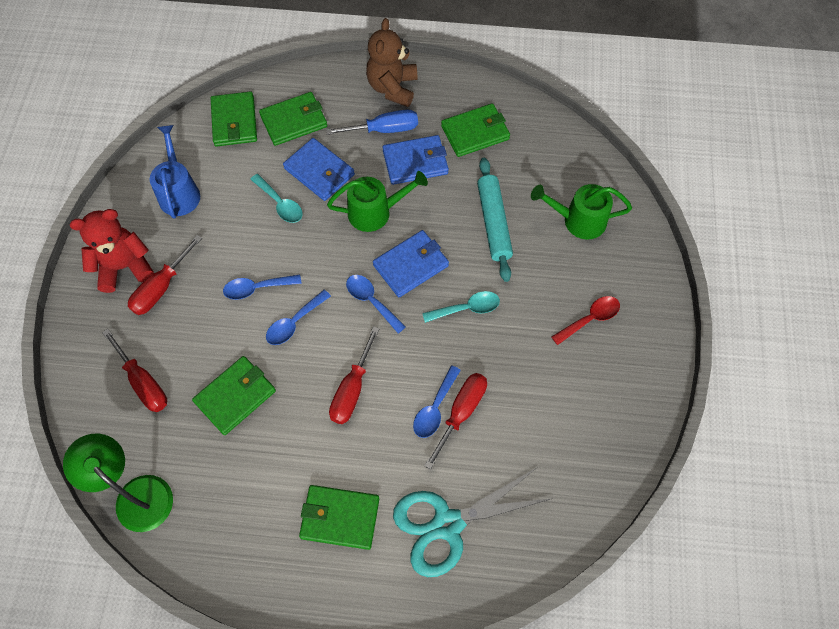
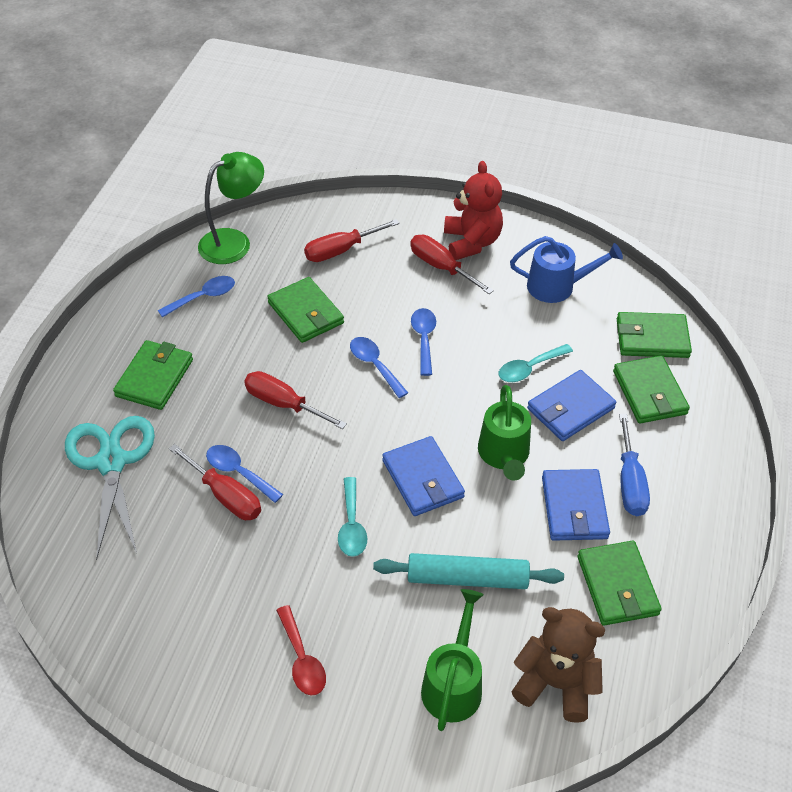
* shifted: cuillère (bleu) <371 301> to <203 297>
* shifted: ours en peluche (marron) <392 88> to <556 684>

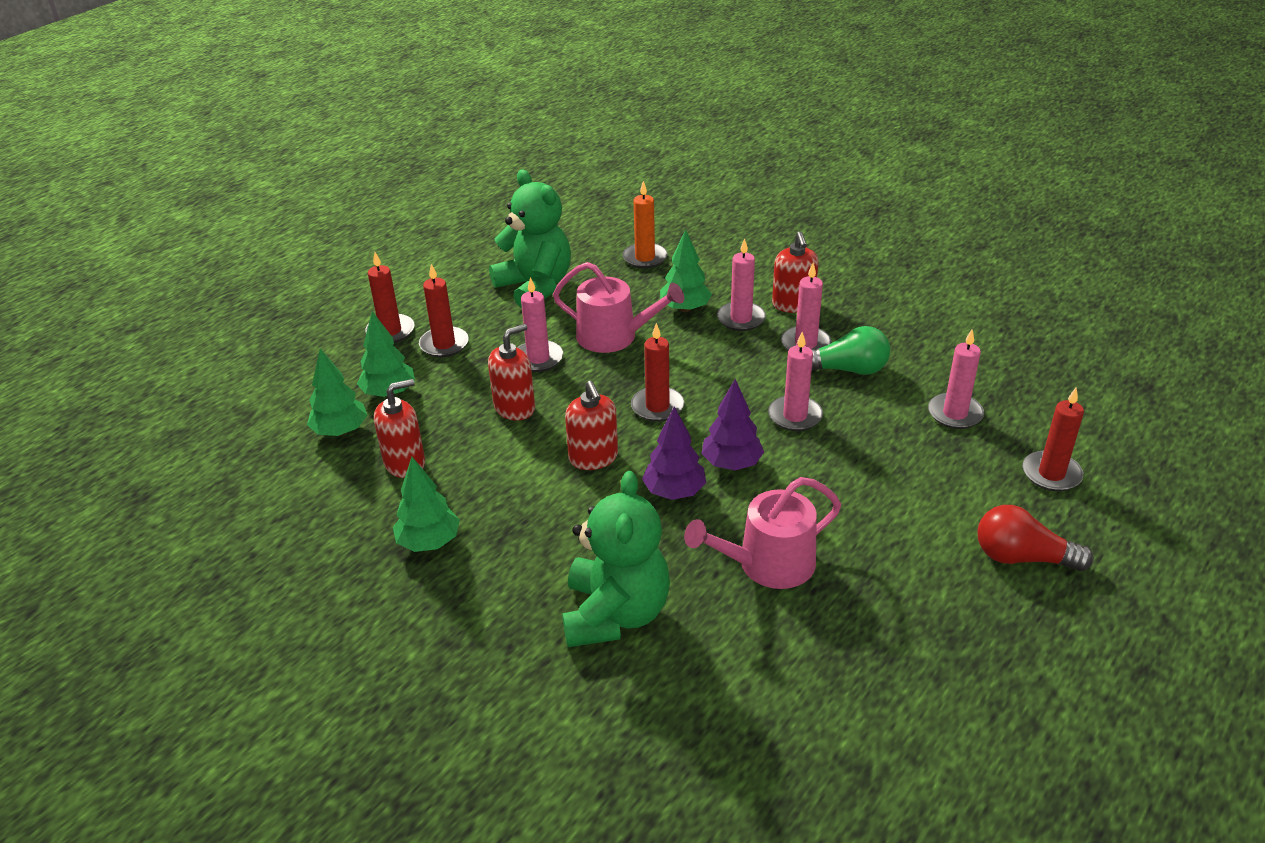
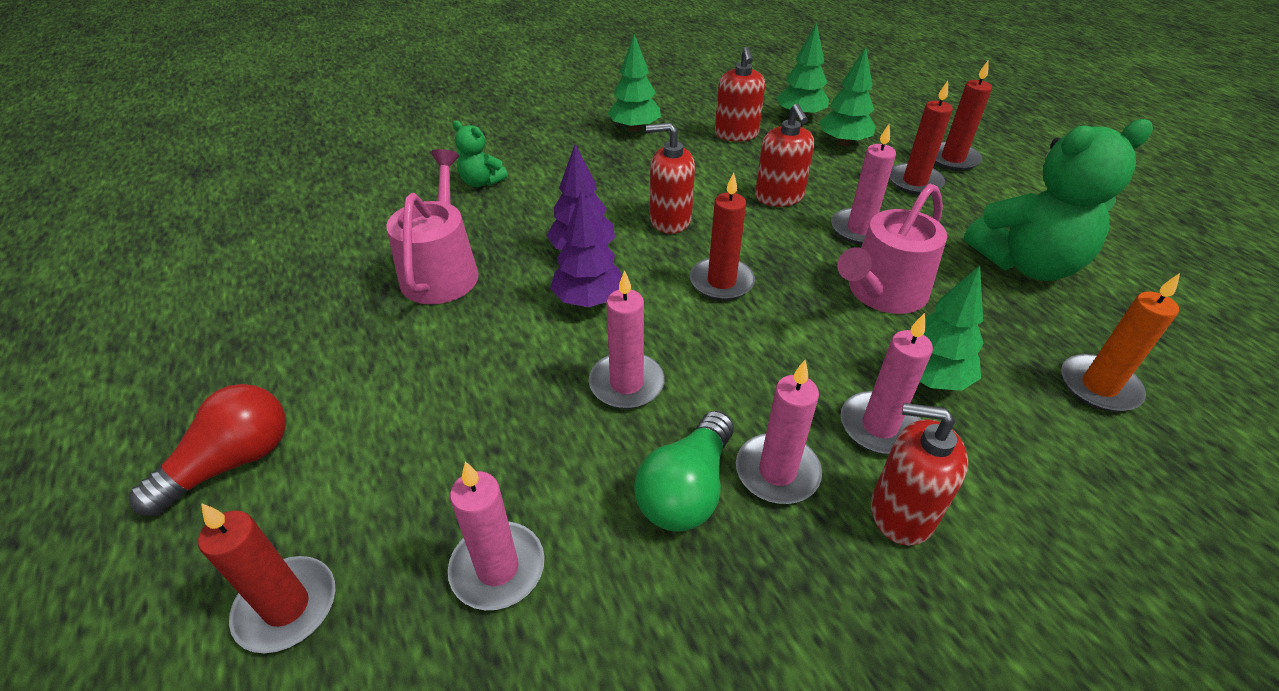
* scaled: ours en peluche (vert) <615 614> = <481 182> x0.48

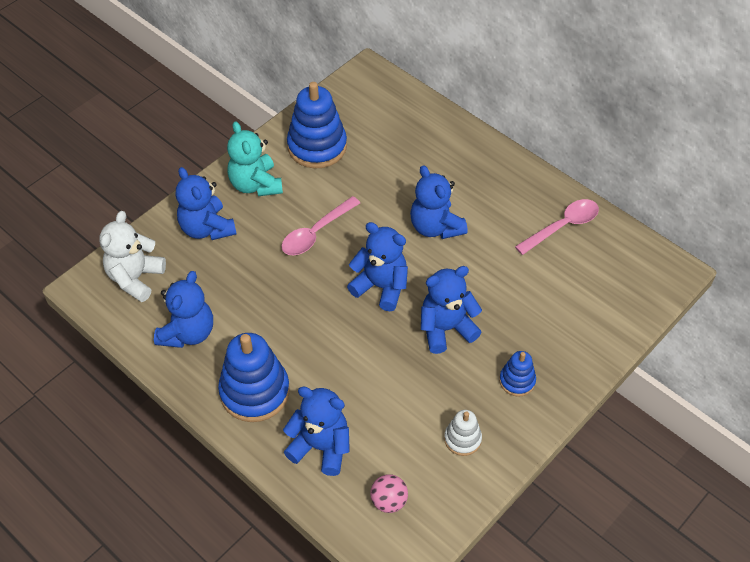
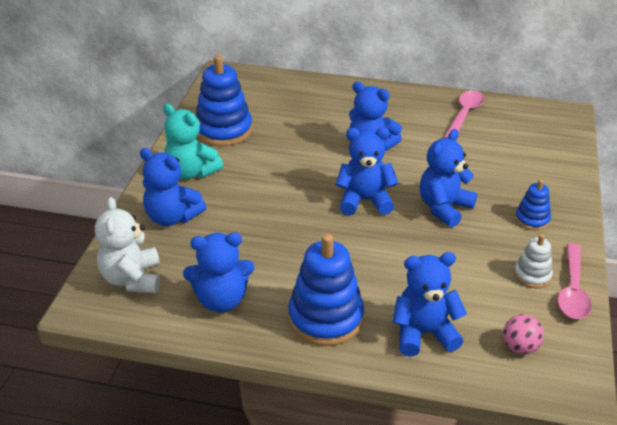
* shifted: cuillère (rose) <316 233> to <572 290>
* rotated: ours en peluche (bleu) <188 333> = <221 300> 90 degrees clockwise

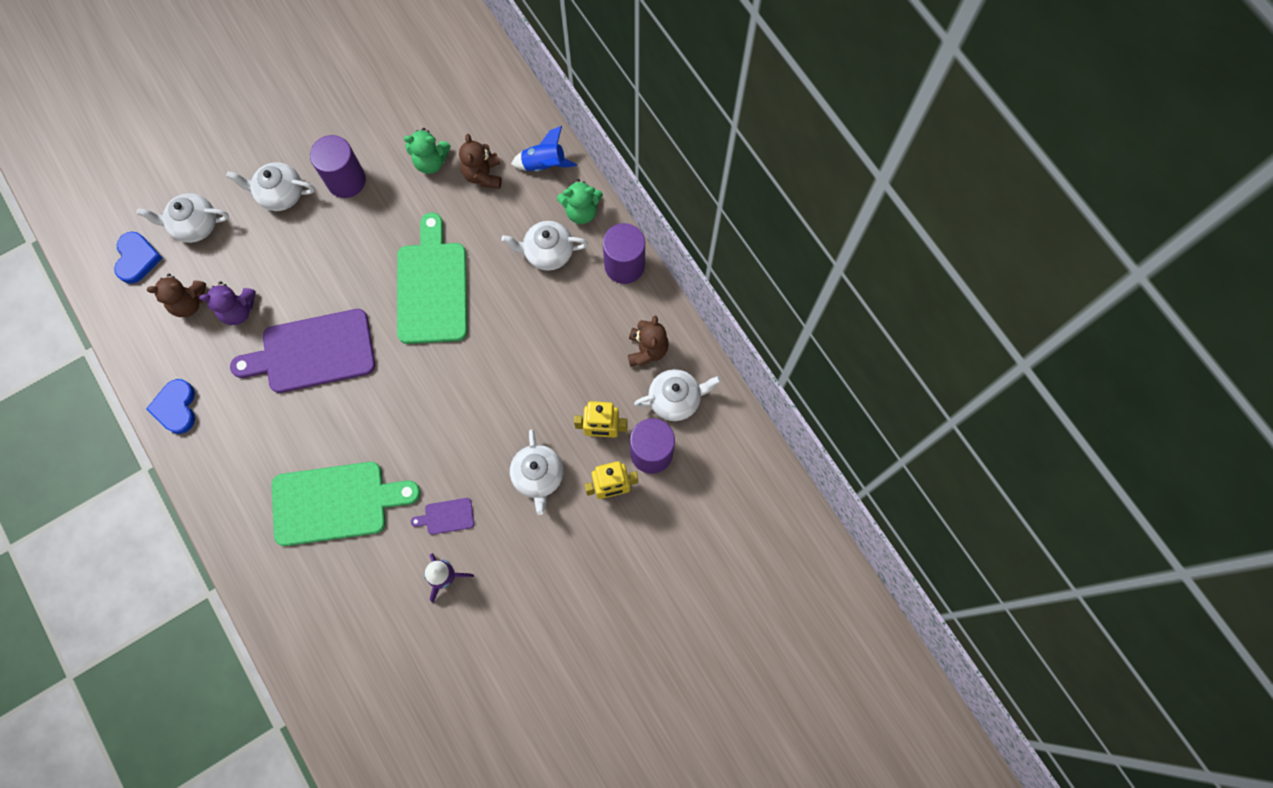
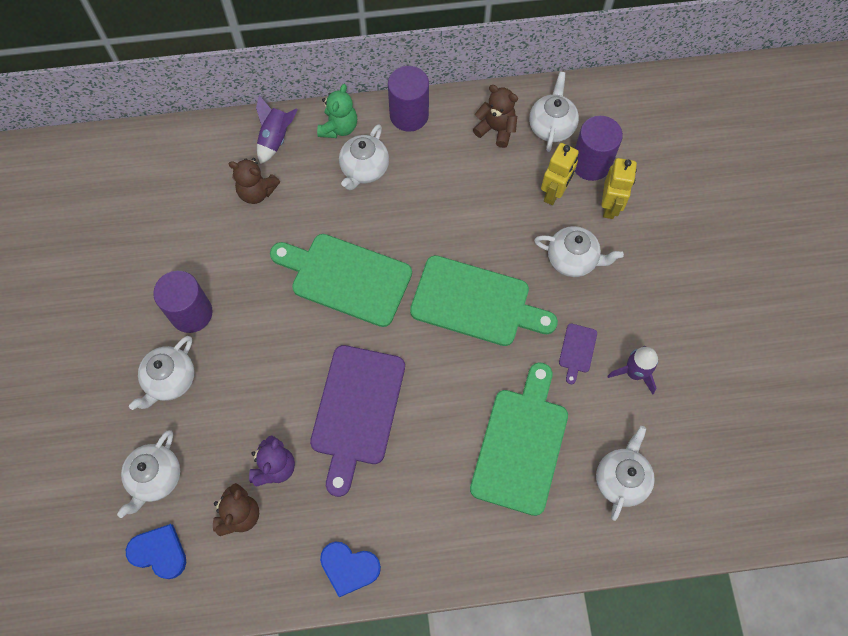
* gone: ours en peluche (vert) <431 161>
* new: planche à découper (vert) <476 302>
* new: théière (blanc) <621 479>
* repainted: fusée (bleu) <544 164> to fusée (violet) <275 138>

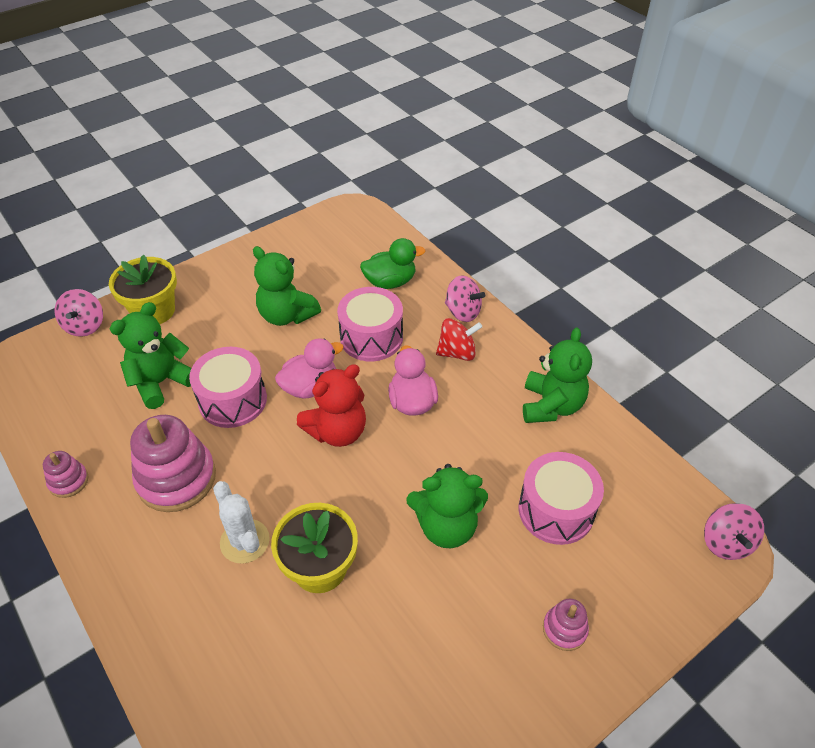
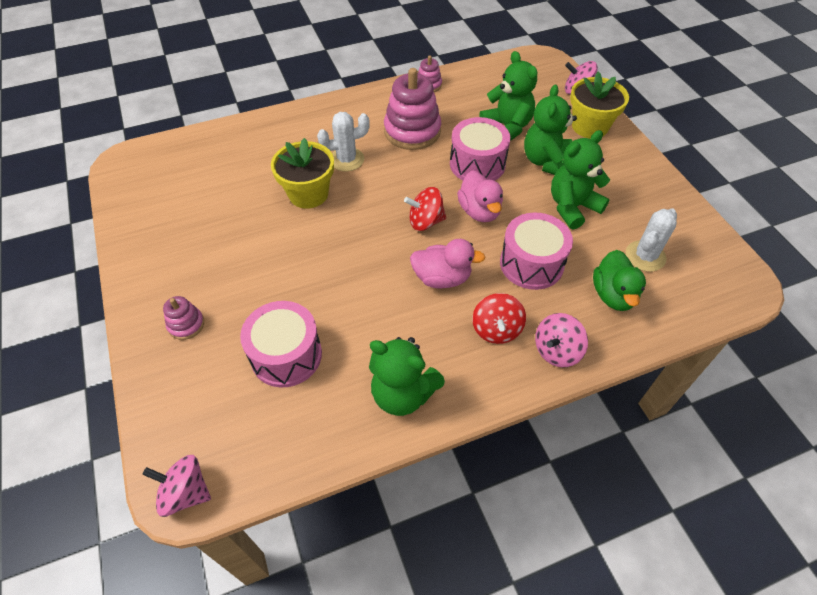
* new: cactus (blanc) <645 256>
* shifted: ours en peluche (vert) <446 526> to <546 162>
* swapped: ours en peluche (rouge) <337 431> to toupie (rouge) <425 221>

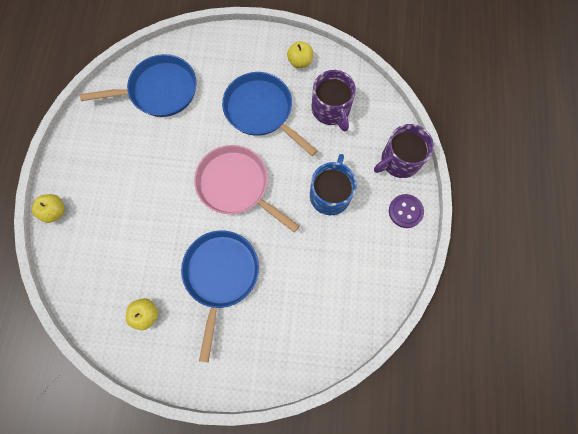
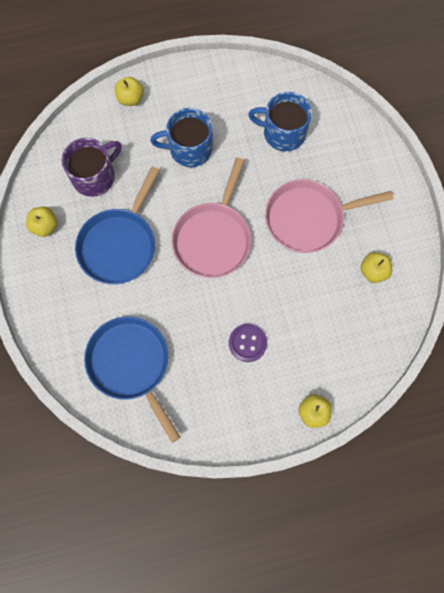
* new: tasse (bleu) <283 133>
* shifted: bouton (violet) <405 211> to <247 343>
* swapped: tasse (violet) <399 160> to pomme (jaune) <130 98>
* repainted: poêle (bleu) <220 275> to poêle (rose) <308 218>

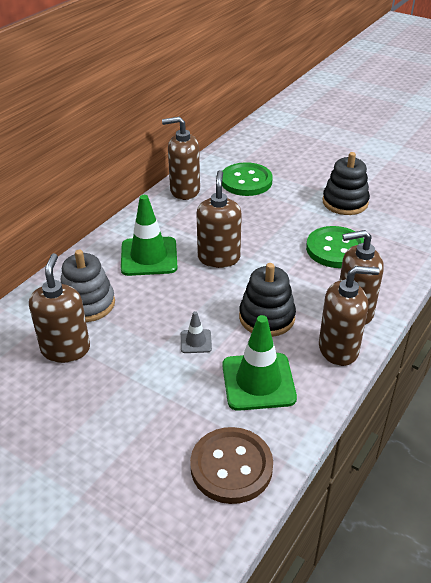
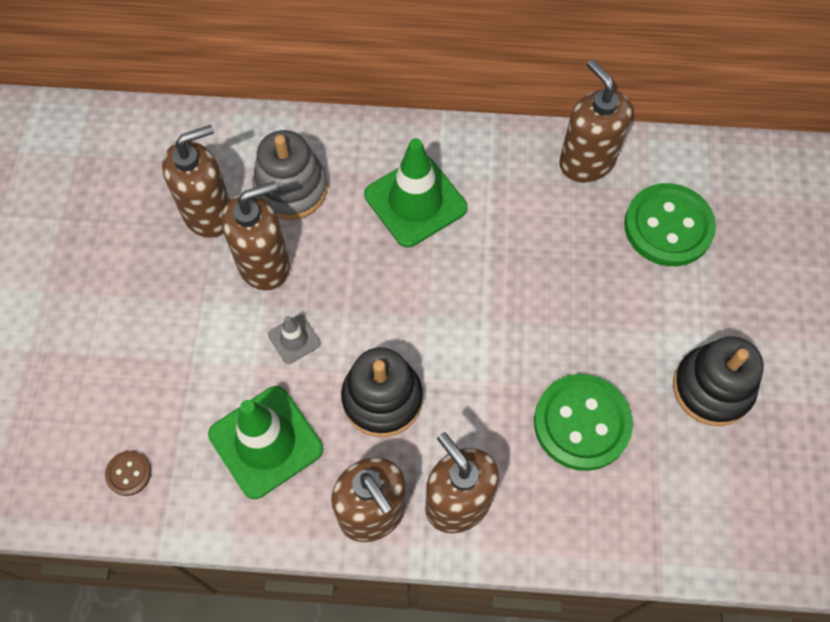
* shifted: distributeur de savon (marron) <219 258> to <264 264>
* scaled: bouton (marron) <231 467> = <128 473> x0.45

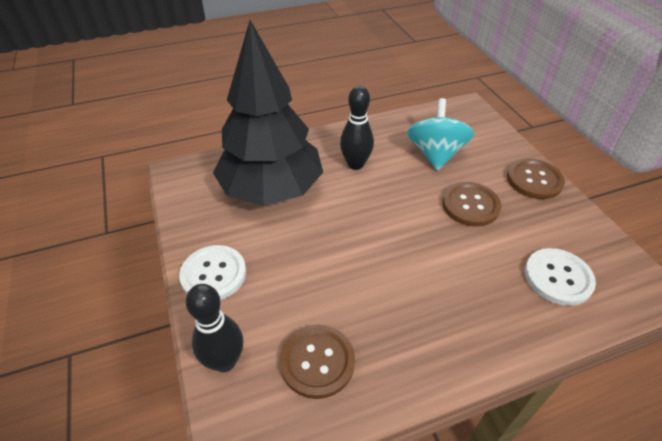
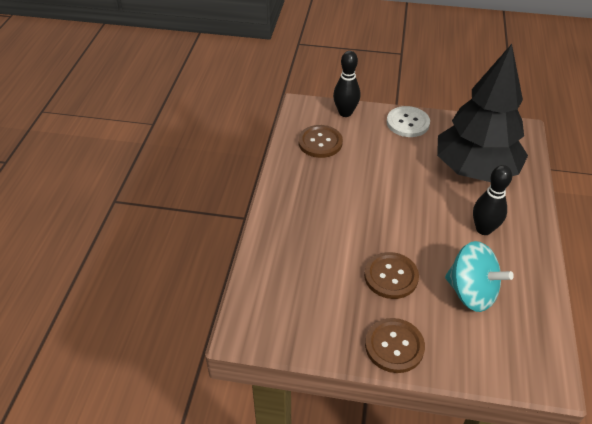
* gone: bouton (blanc) <558 277>

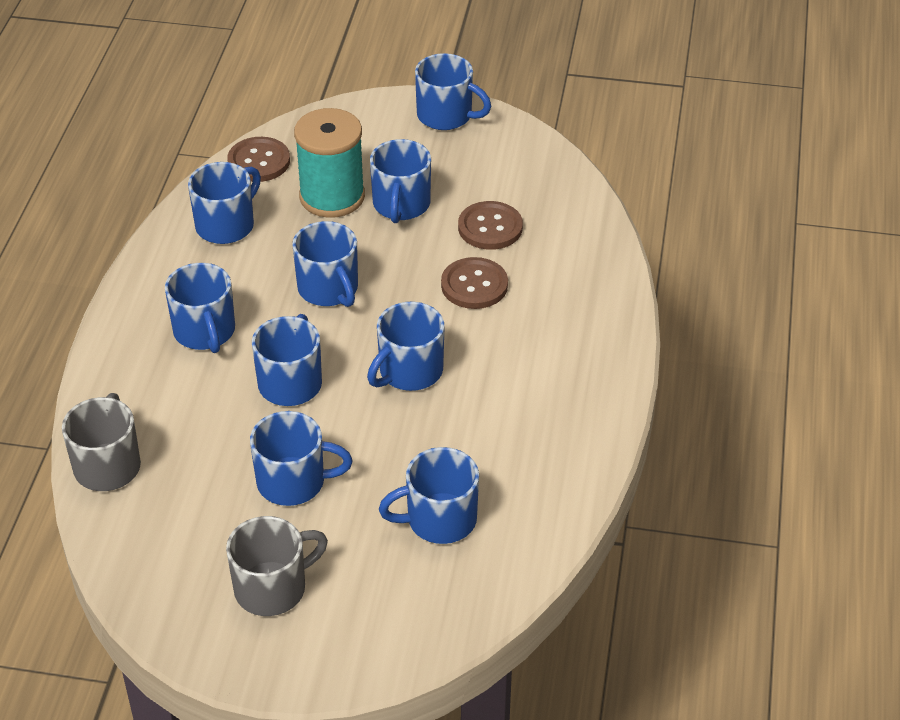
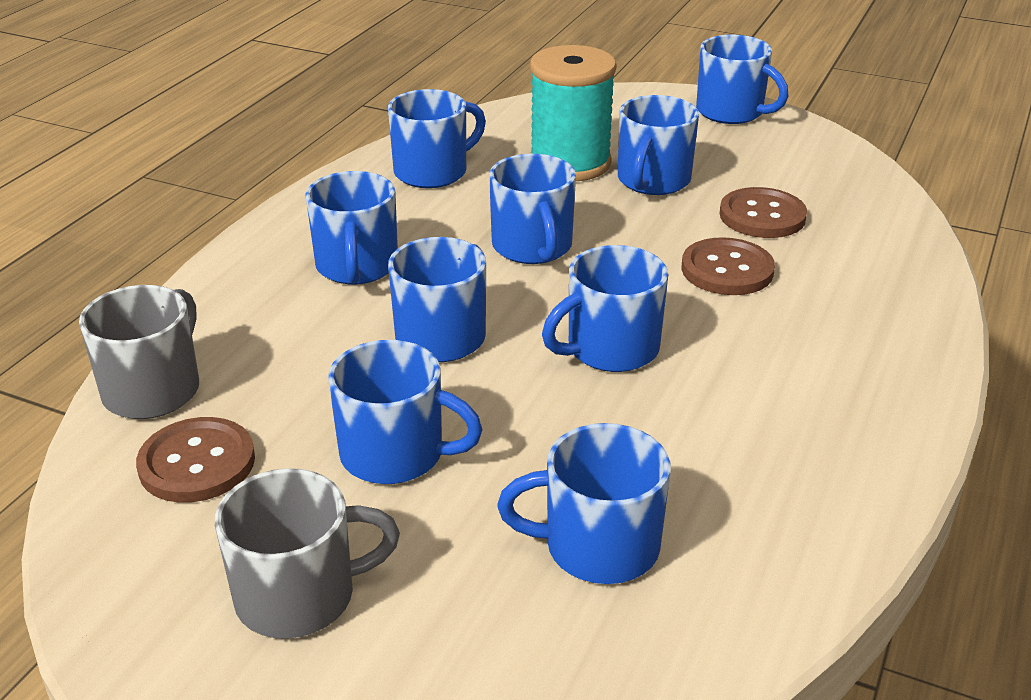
* shifted: bouton (marron) <259 161> to <197 463>

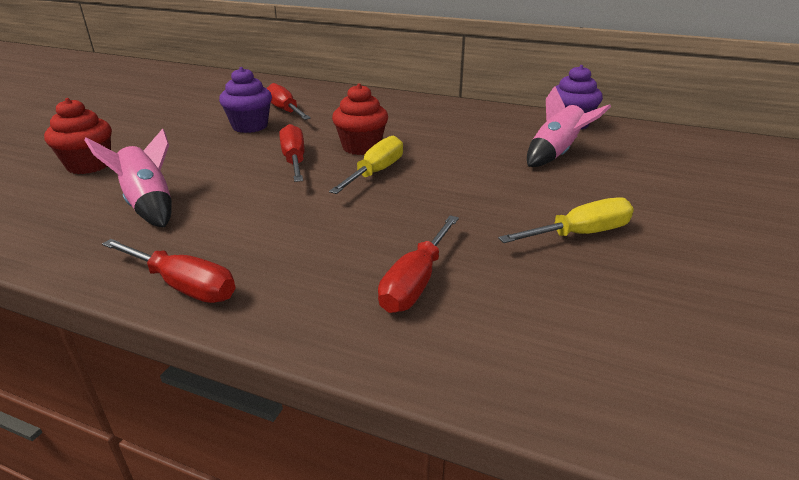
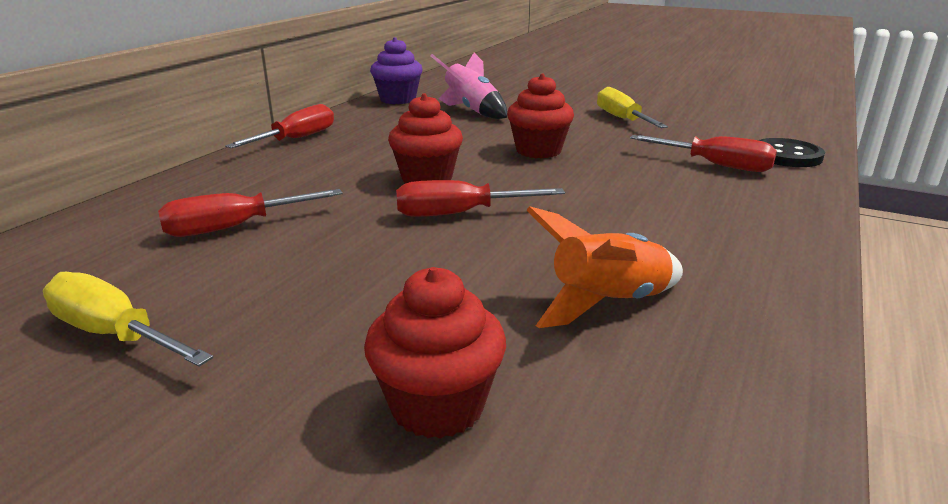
* gone: muffin (violet) <250 126>
* new: muffin (rouge) <538 151>
* new: bouton (noir) <787 156>
* shifted: tournevis (rouge) <183 285> to <296 139>
* shifted: tournevis (jaune) <375 173> to <115 334>
* repainted: fusée (rose) <149 205> to fusée (orange) <607 303>

